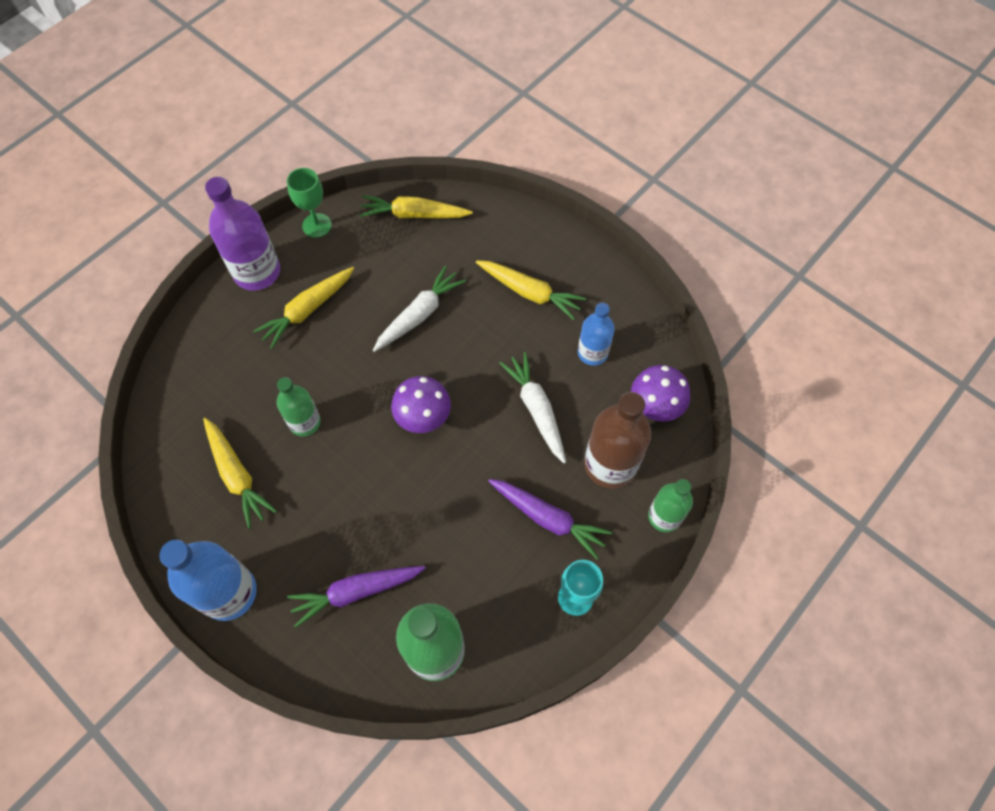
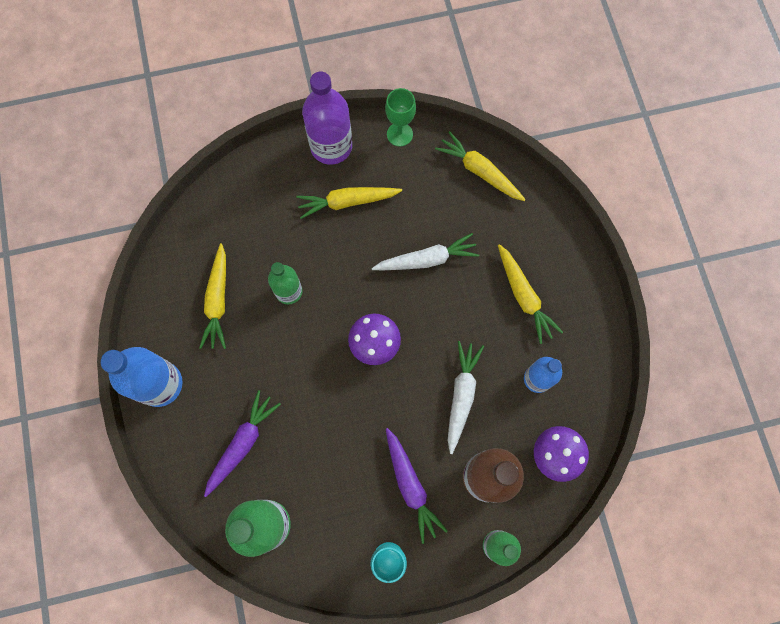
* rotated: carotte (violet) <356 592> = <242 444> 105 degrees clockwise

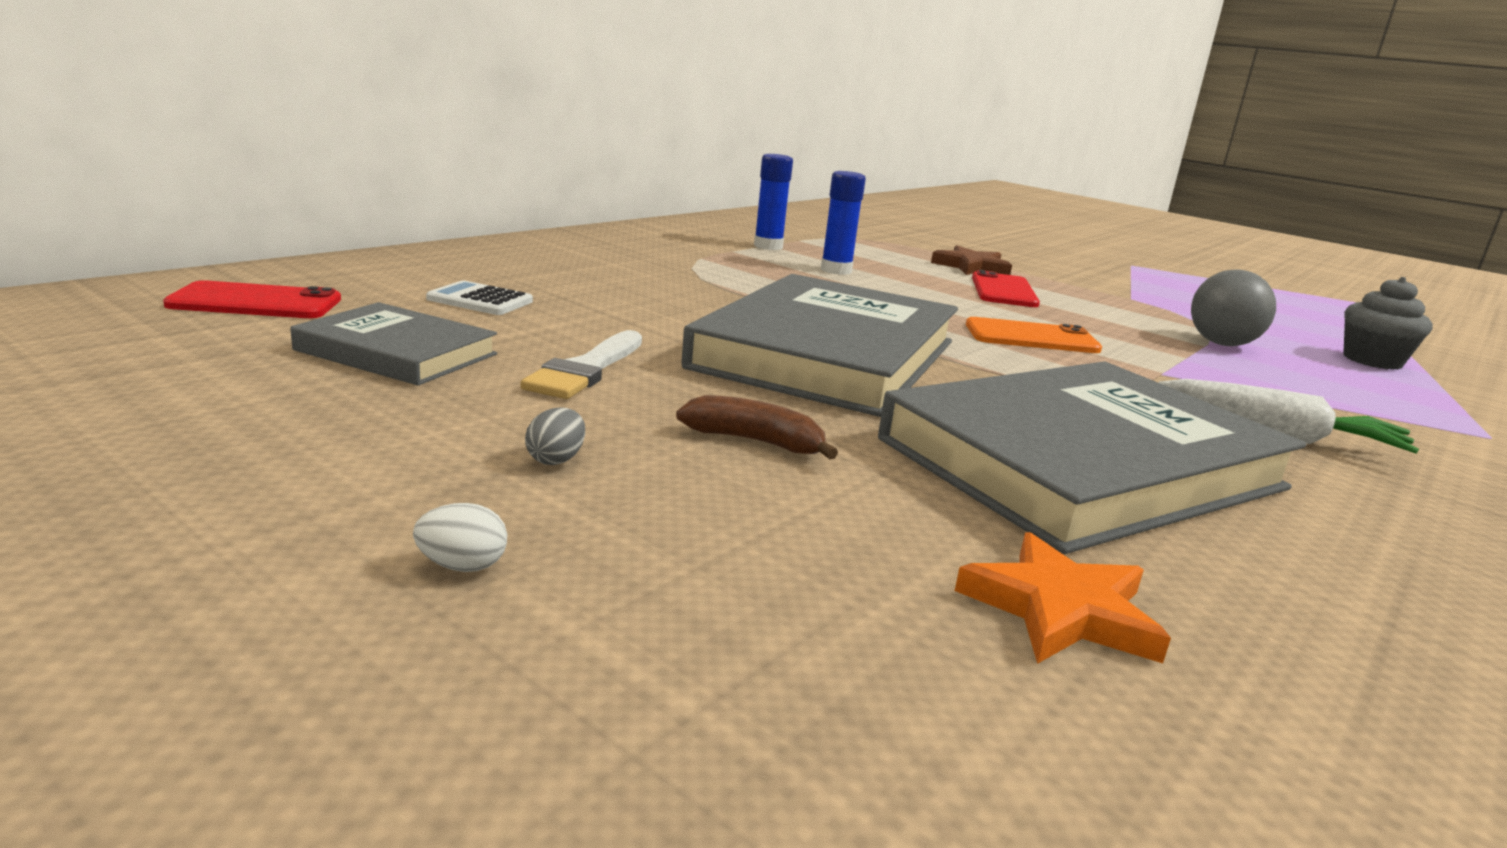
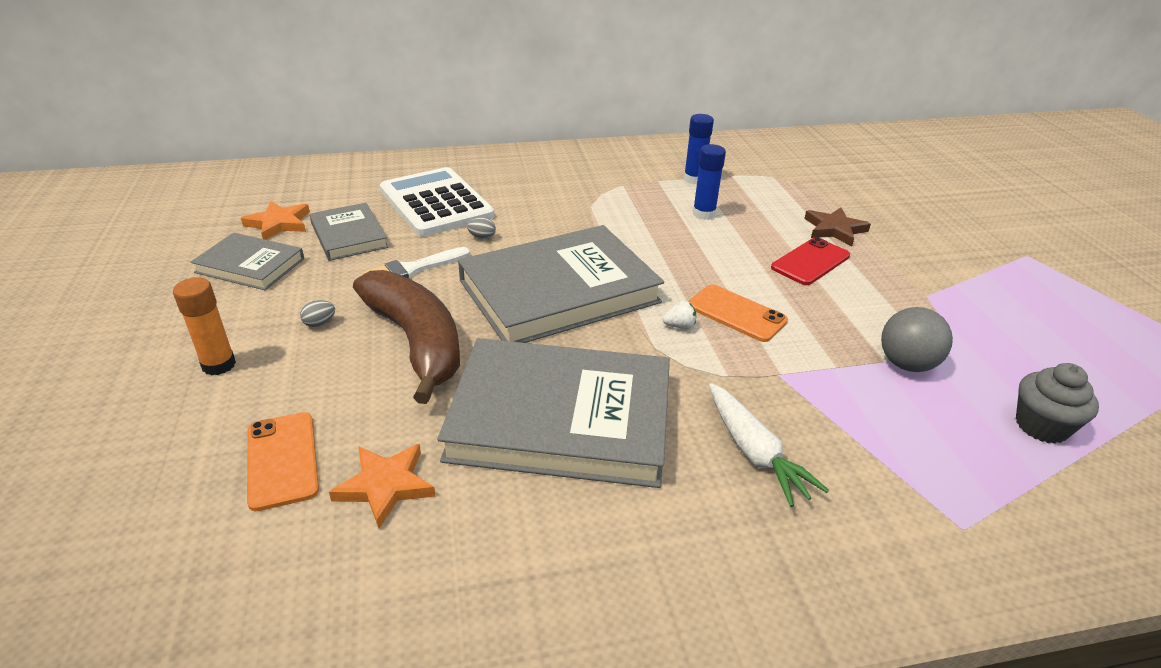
* gone: téléphone (rouge) <256 302>
* new: livre (gris) <250 265>
* new: étoile (orange) <279 223>
* new: téléphone (orange) <282 460>
* new: œuf (gris) <482 237>
* new: fraise (blanc) <679 326>
* swapped: œuf (blanc) <462 566> to bâton de colle (orange) <219 365>
* scaled: calculatrice (blanc) <480 300> = <436 203> x2.28
* scaled: banane (marron) <755 441> = <416 342> x2.29

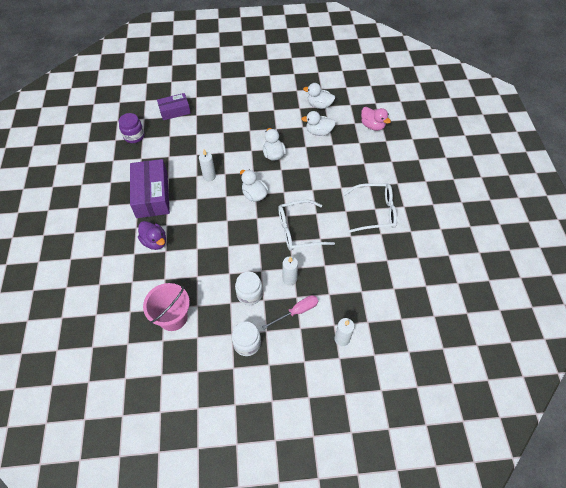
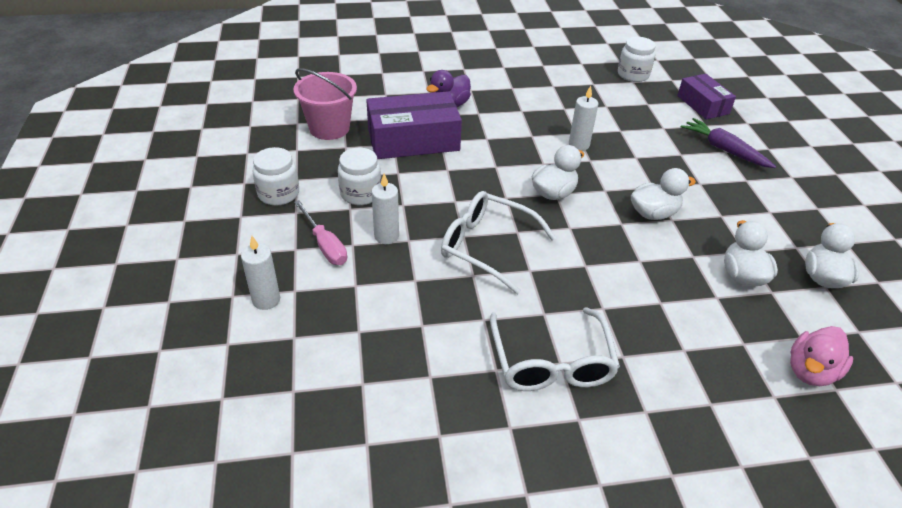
* new: carotte (violet) <724 150>
* shifted: boîte (violet) <152 195> to <413 140>
* repainted: bocal (violet) <134 136> to bocal (blanc) <633 75>
* rotated: lunettes (blanc) <298 230> = <487 246> 45 degrees counterclockwise

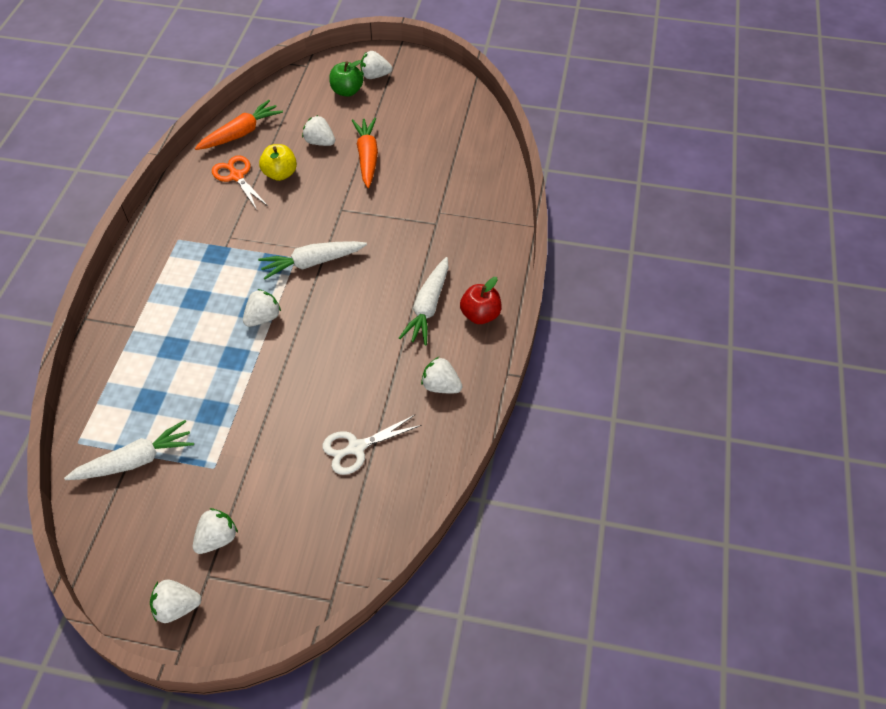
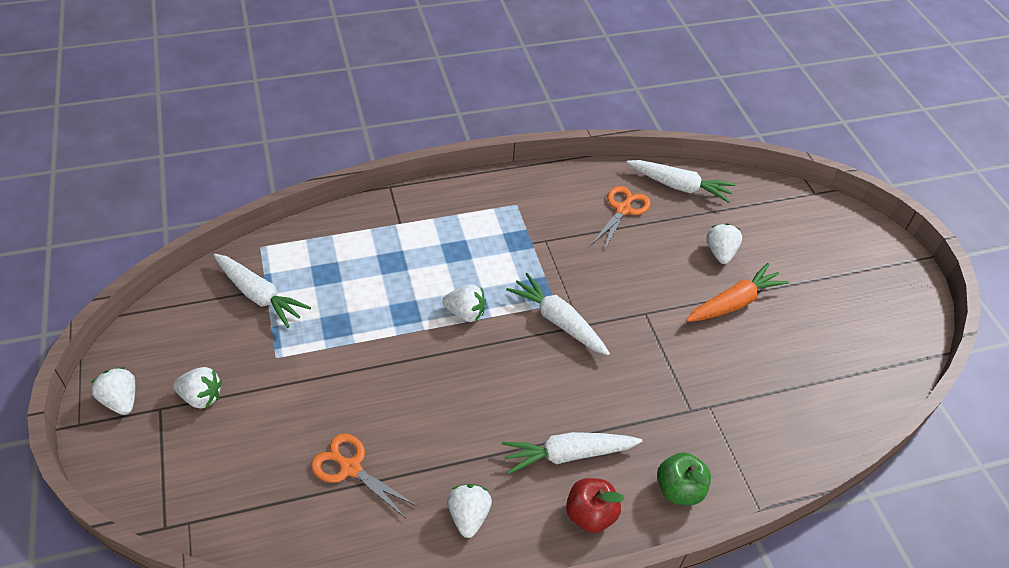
* gone: pomme (jaune) <280 174>
* gone: fraise (blanc) <375 76>
* shifted: pomme (vert) <347 91> to <679 489>
* repainted: carotte (orange) <241 133> to carotte (blanc) <679 186>
* repainted: ciseaux (blanc) <356 448> to ciseaux (orange) <350 468>

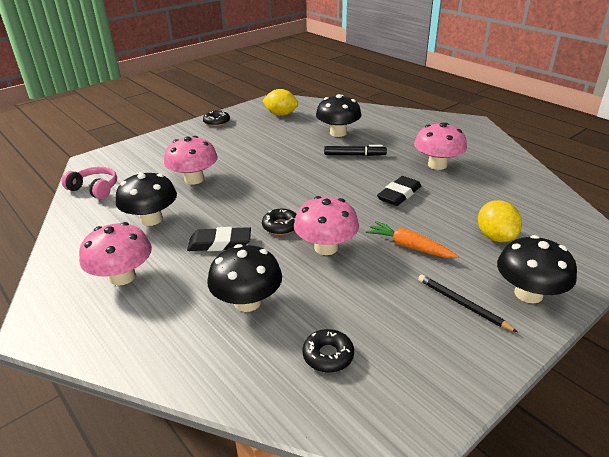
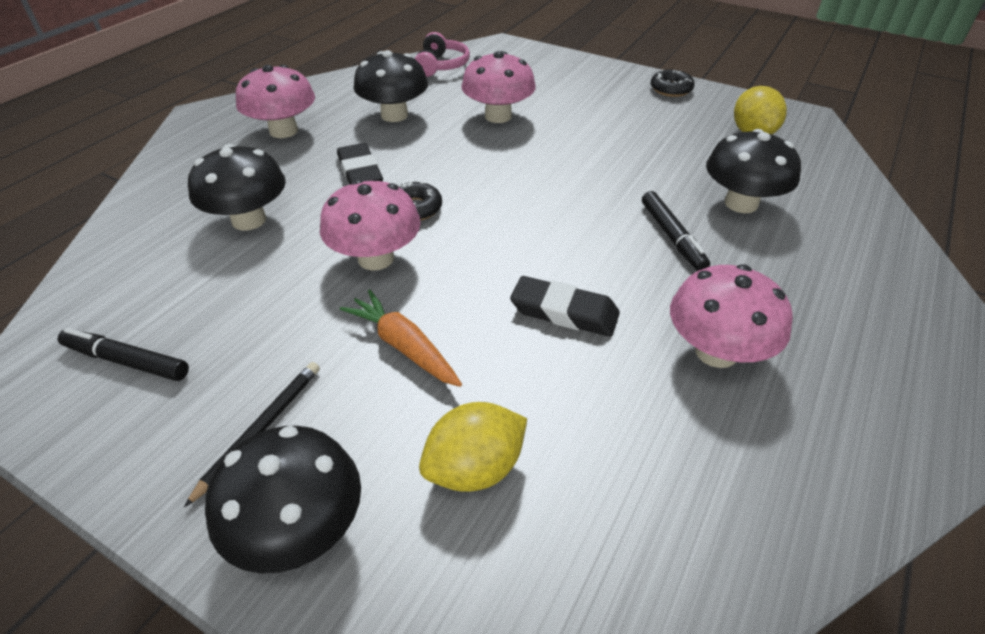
* gone: beignet (noir) <328 355>
* new: feutre (noir) <126 361>
* rotated: carotte (orange) <409 247> = <404 346> 60 degrees counterclockwise

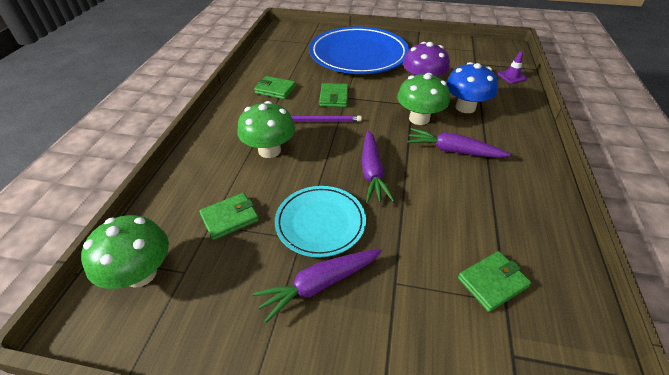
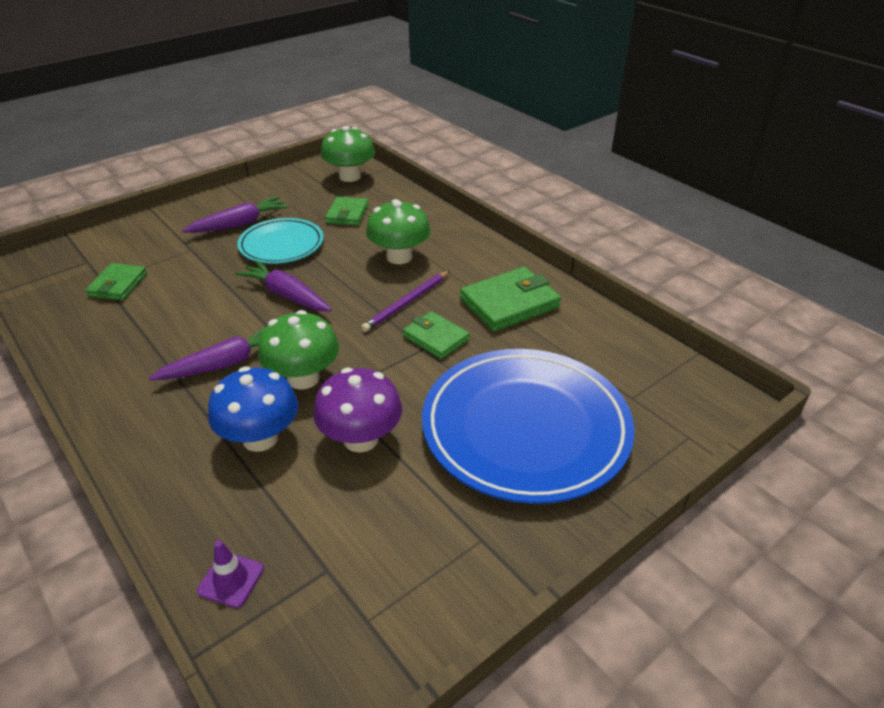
* rotated: carotte (violet) <319 285> = <240 224> 45 degrees clockwise
* scaled: portefeuille (vert) <275 90> = <509 303> x1.58

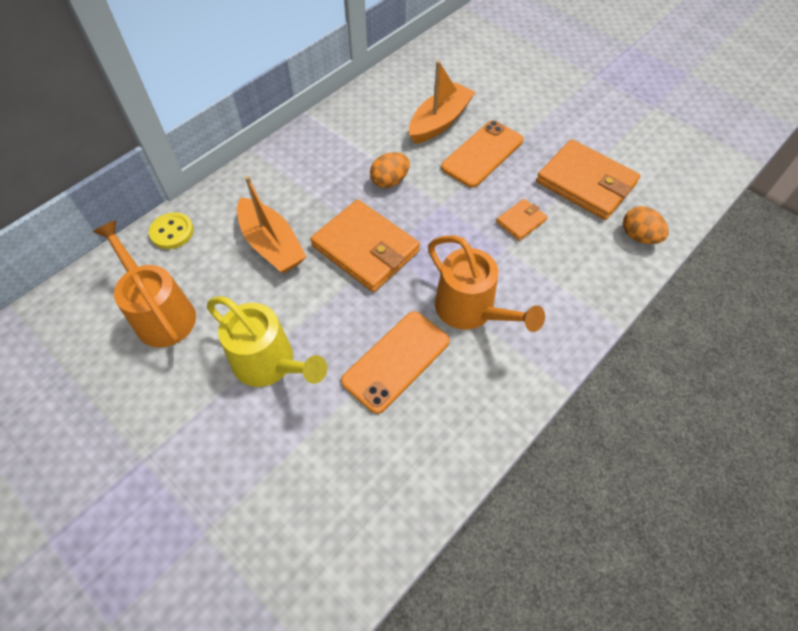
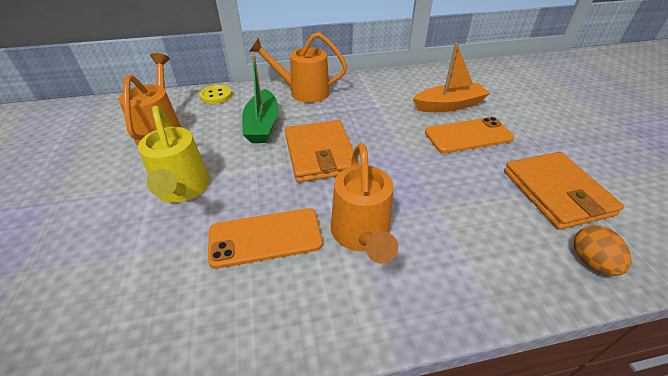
* gone: œuf (orange) <390 181>
* gone: portefeuille (orange) <521 221>
* new: arrosoir (orange) <303 92>
* repainted: bateau (orange) <272 245> to bateau (vert) <262 125>

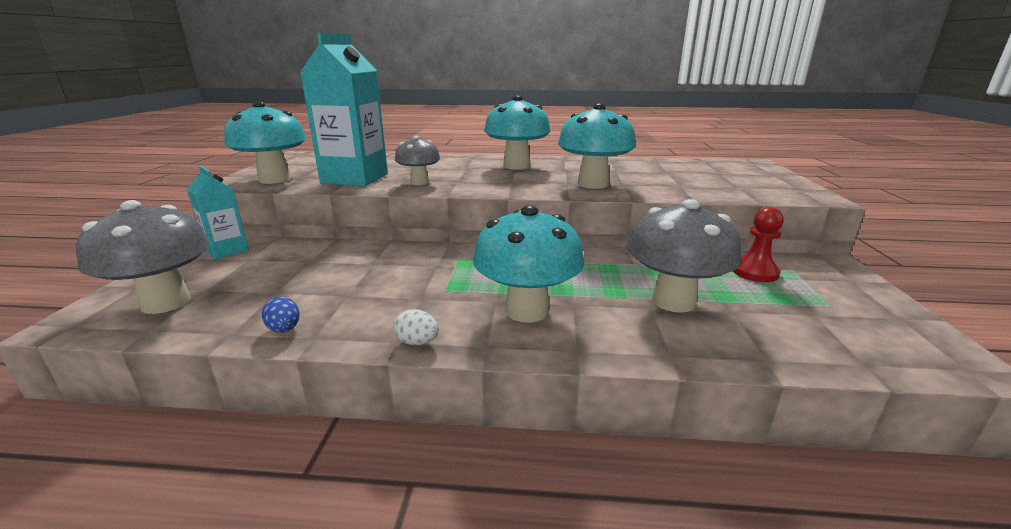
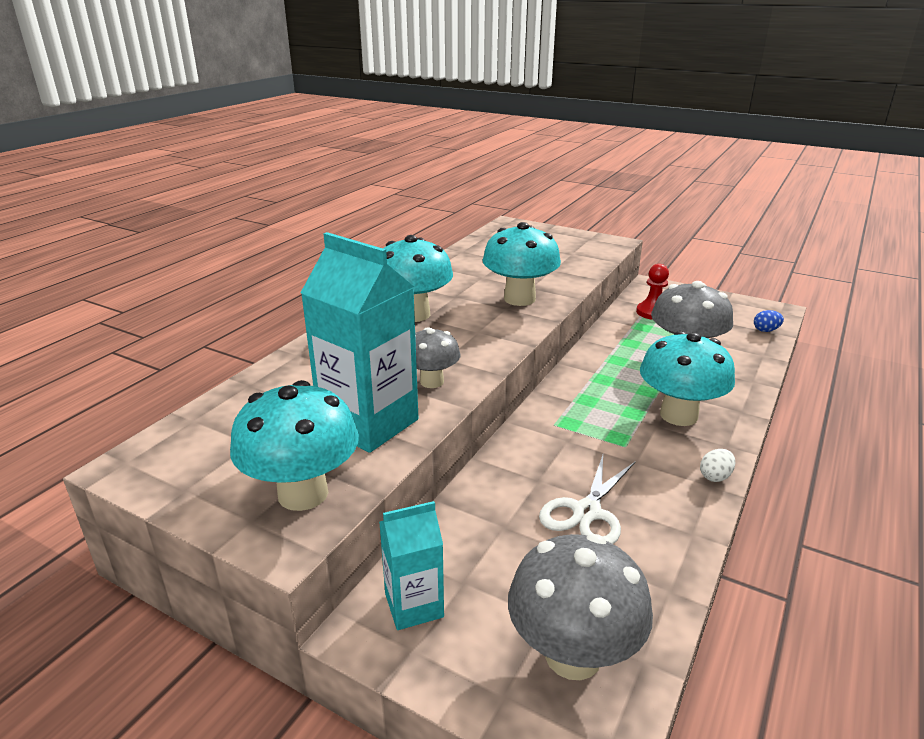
* new: ciseaux (blanc) <586 512>
* shifted: œuf (bleu) <284 329> to <766 330>

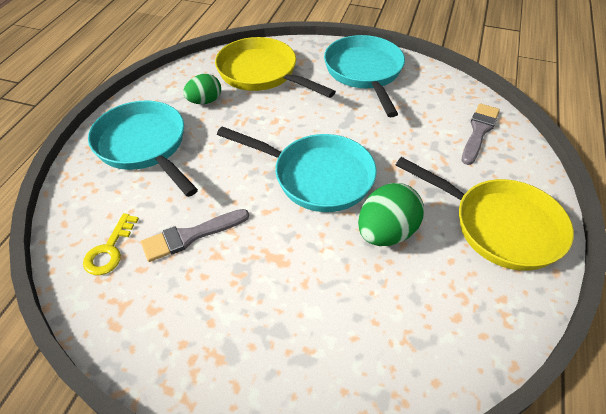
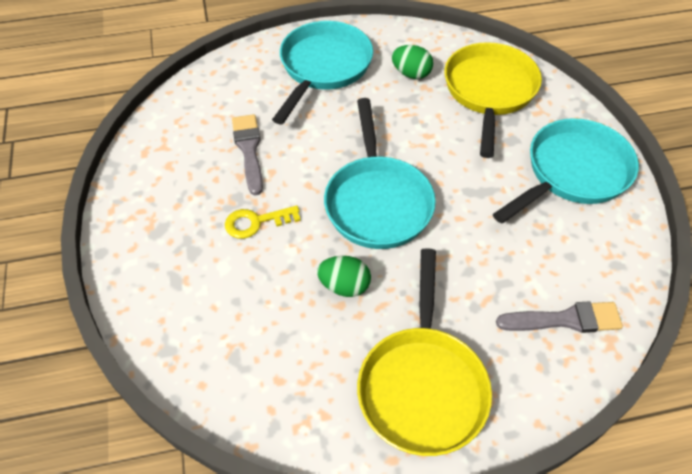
* shifted: clé (jaune) <109 250> to <256 222>
* rotated: pinceau (gris) <191 236> = <249 150> 45 degrees clockwise
* scaled: œuf (vert) <386 233> = <344 286> x0.66

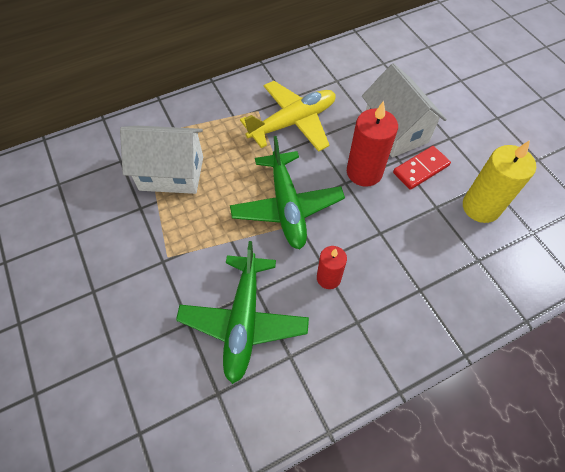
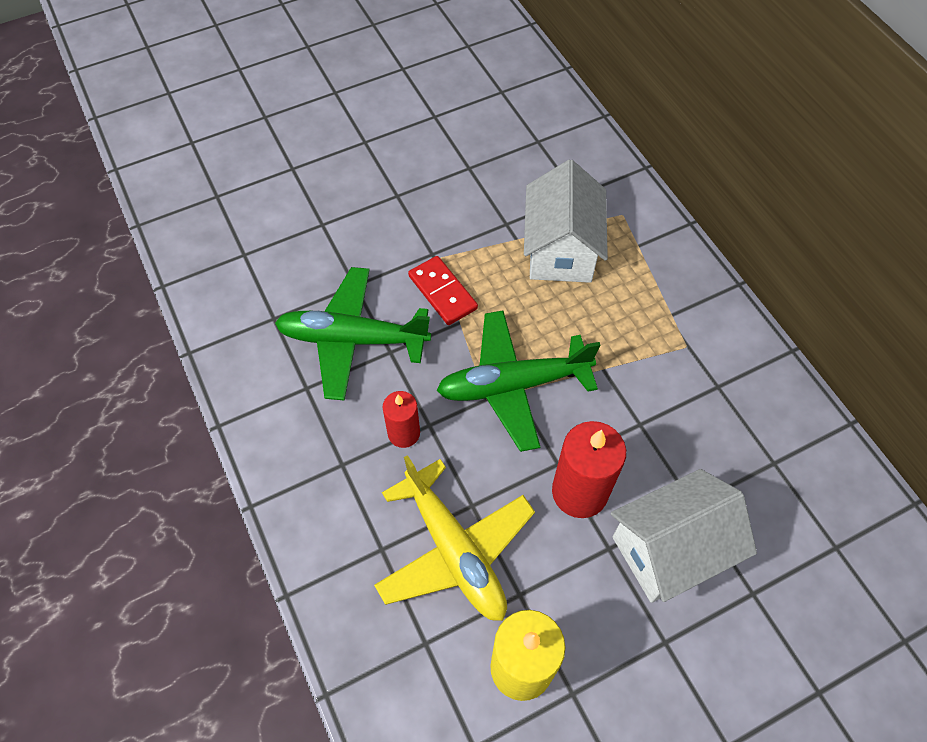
* shifted: avion (jaune) <293 122> to <454 550>
* shifted: domino (rouge) <420 169> to <443 292>

